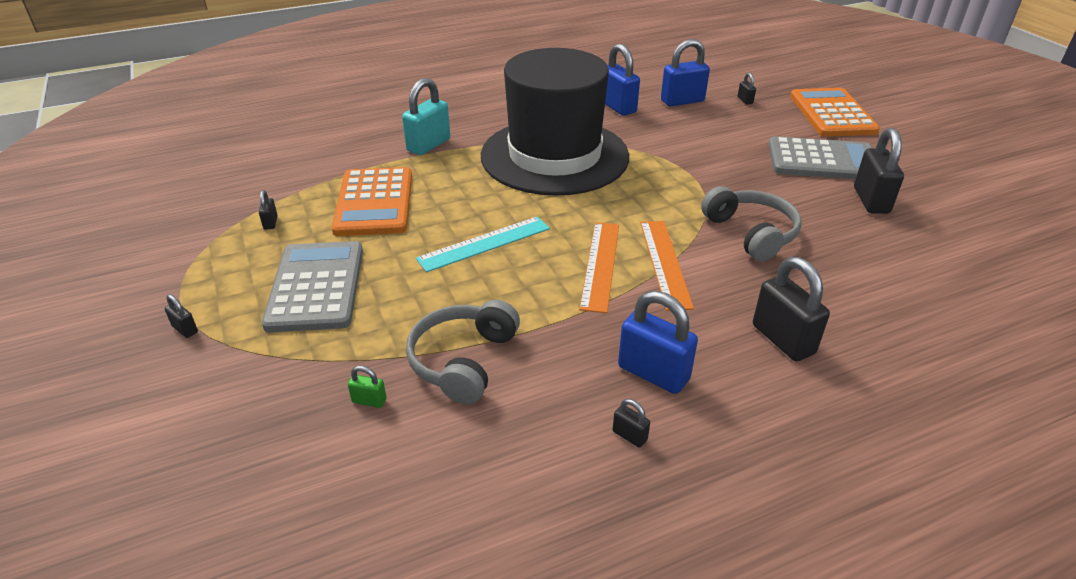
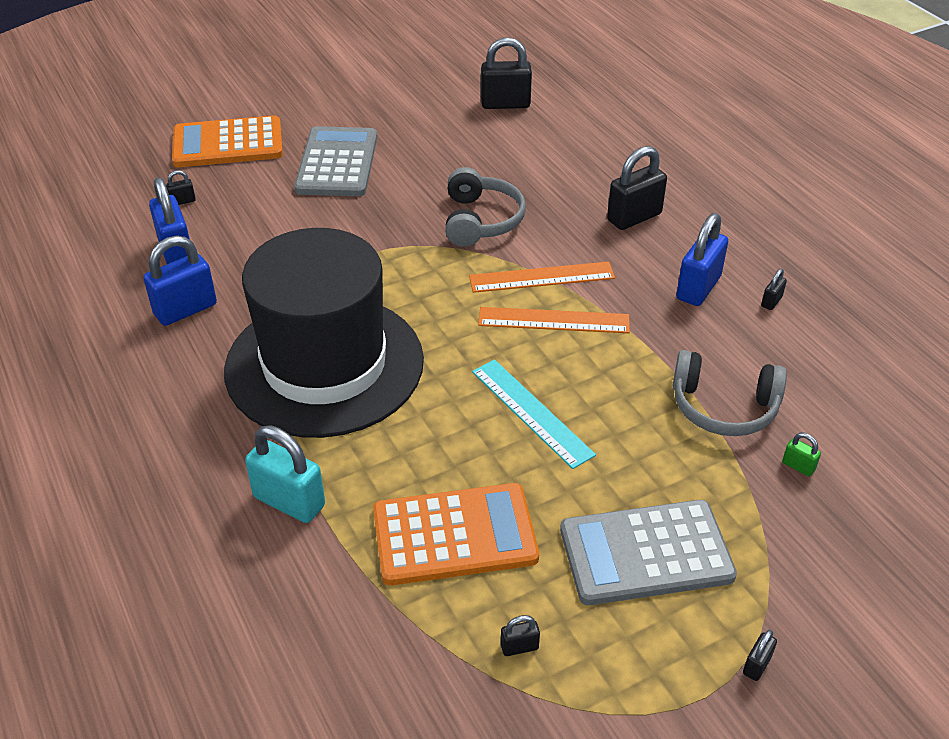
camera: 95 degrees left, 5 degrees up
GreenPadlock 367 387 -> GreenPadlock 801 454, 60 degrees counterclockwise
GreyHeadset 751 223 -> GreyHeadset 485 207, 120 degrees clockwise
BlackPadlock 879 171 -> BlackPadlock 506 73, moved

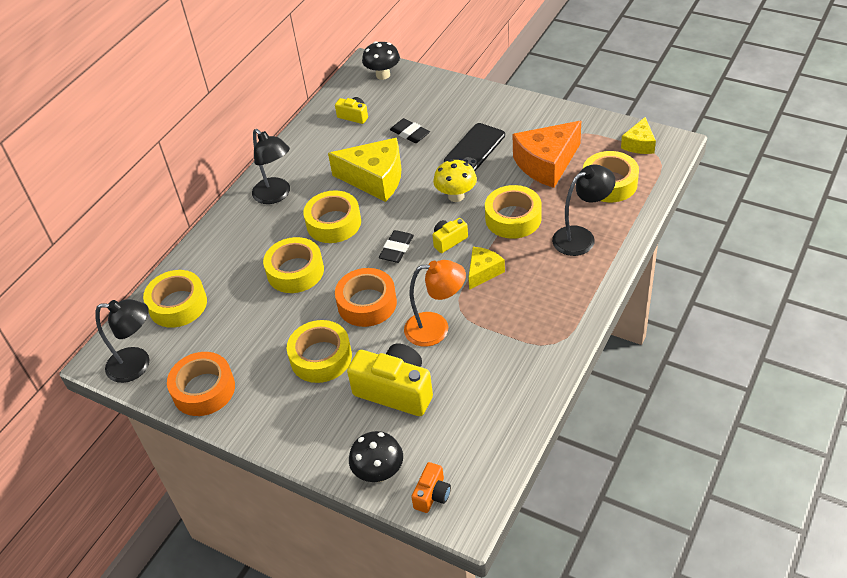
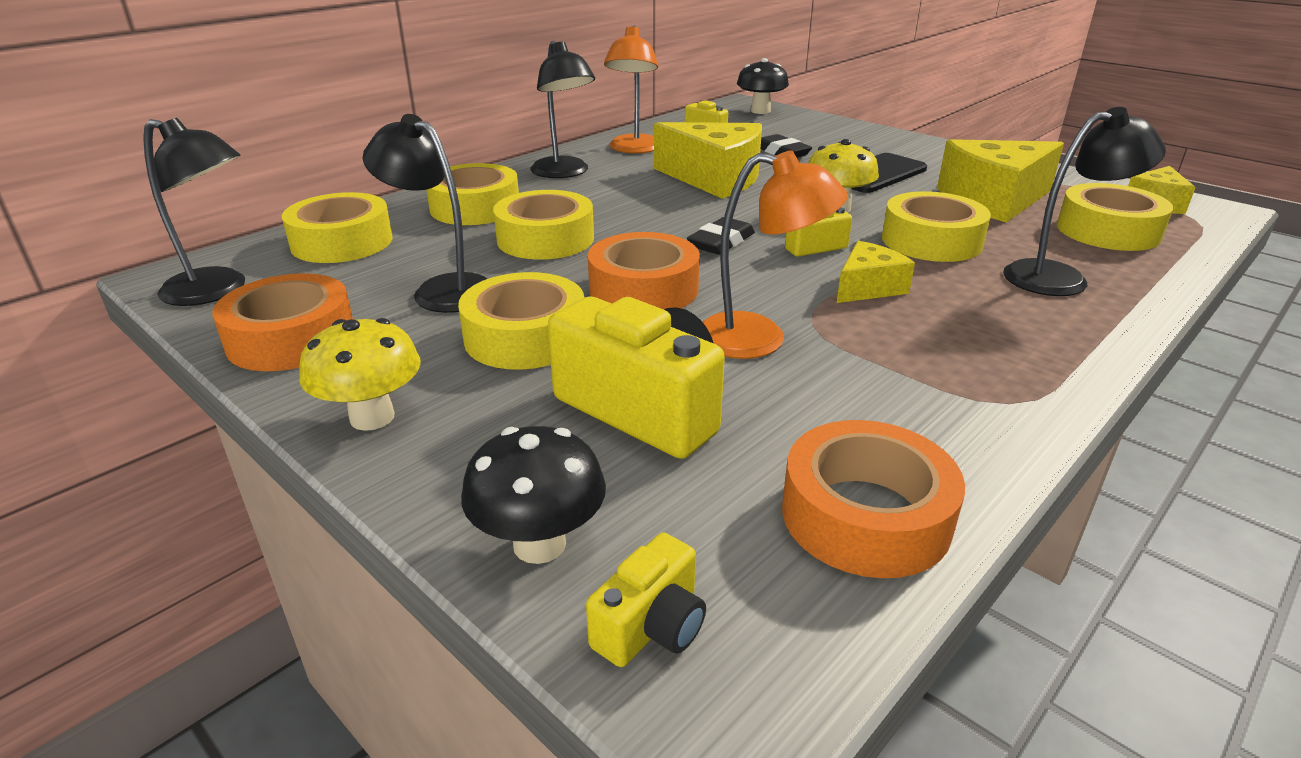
camera: 10 degrees right, 15 degrees down
YellowRollOfTape 332 216 -> YellowRollOfTape 472 194, moved
OrangeColouredCamera 431 487 -> YellowCamera 646 600
OrangeColouredCheeseWedge 547 154 -> YellowCheeseWedge 1000 181
none -> YellowToadstool 360 374
none -> BlackLamp 425 213
none -> OrangeColouredLamp 631 89
none -> OrangeColouredRollOfTape 873 499

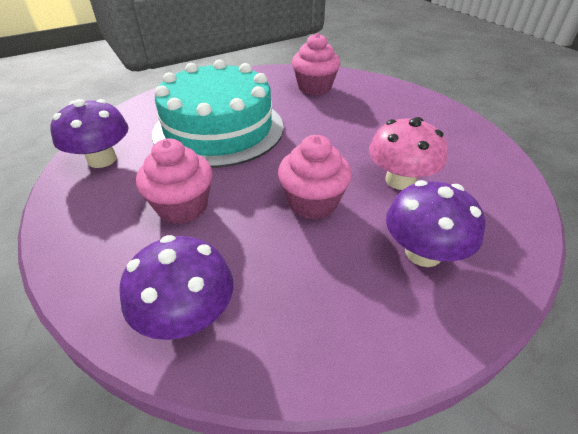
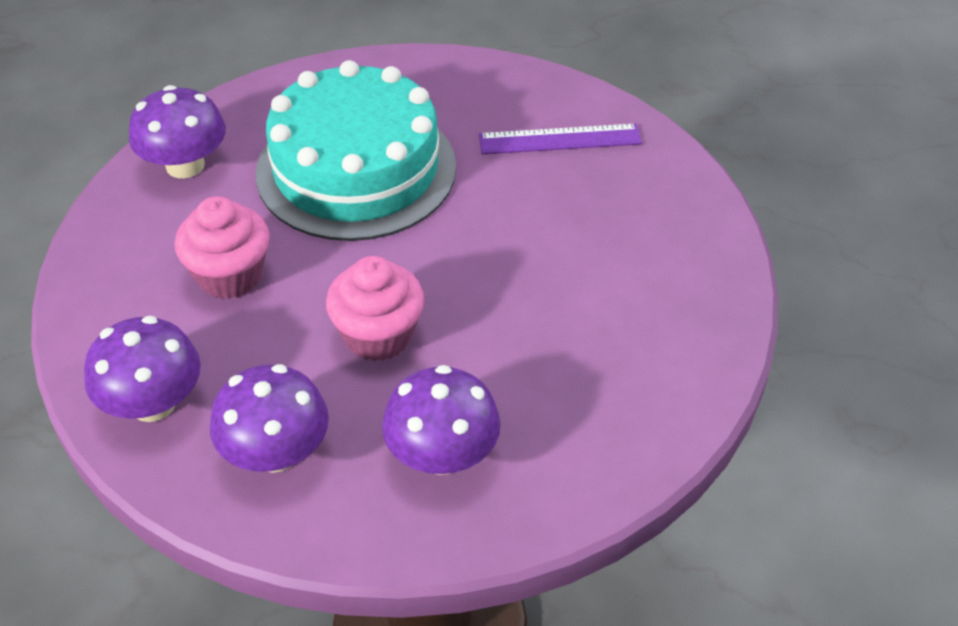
camera: 30 degrees right, 5 degrees up
PinkFairyCake 316 64 -> PurpleRuler 560 139
PinkToadstool 408 153 -> none
none -> PurpleToadstool 269 418

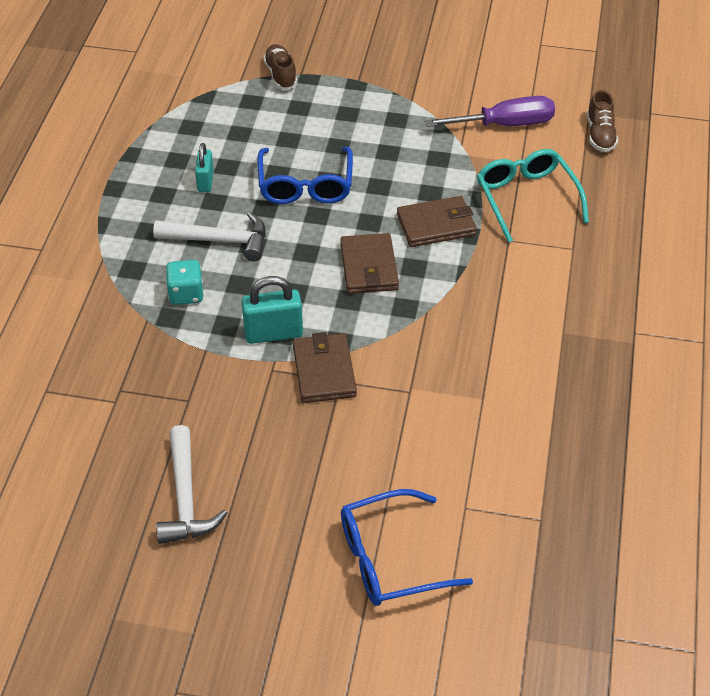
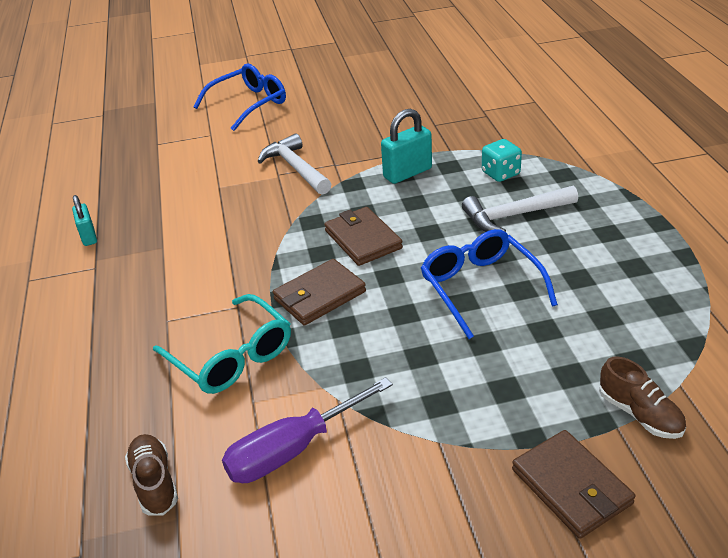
camera: 160 degrees right, 10 degrees down
PureWhiteHammer 191 484 -> PureWhiteHammer 294 164, moved
AquaPadlock 204 167 -> AquaPadlock 84 220, moved
RussetBillfold 325 367 -> RussetBillfold 573 484, moved

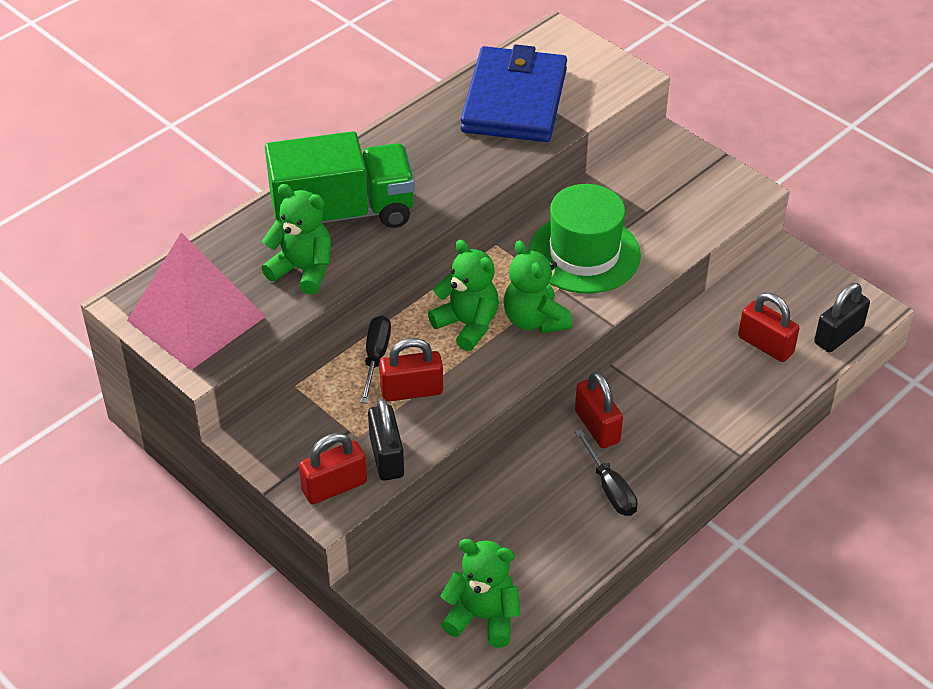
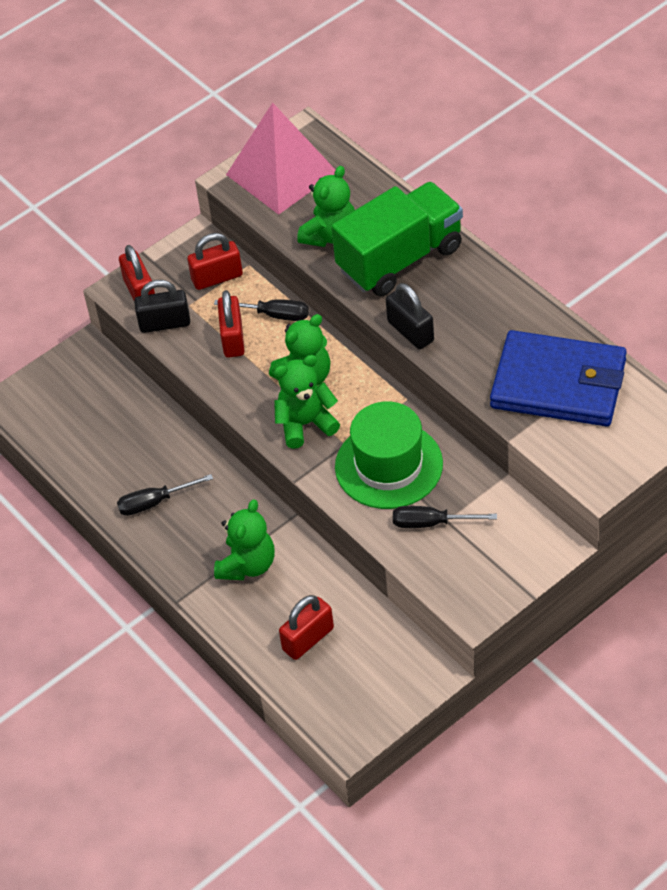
camera: 100 degrees right, 5 degrees up
GreenTruck 340 179 -> GreenTruck 397 239, 120 degrees counterclockwise
GreenTeddyBear 480 593 -> GreenTeddyBear 244 539, moved
CrimsonPadlock 599 410 -> CrimsonPadlock 215 261, moved
BlackPadlock 842 317 -> BlackPadlock 410 316, moved
none -> BlackHandScrewdriver 445 517

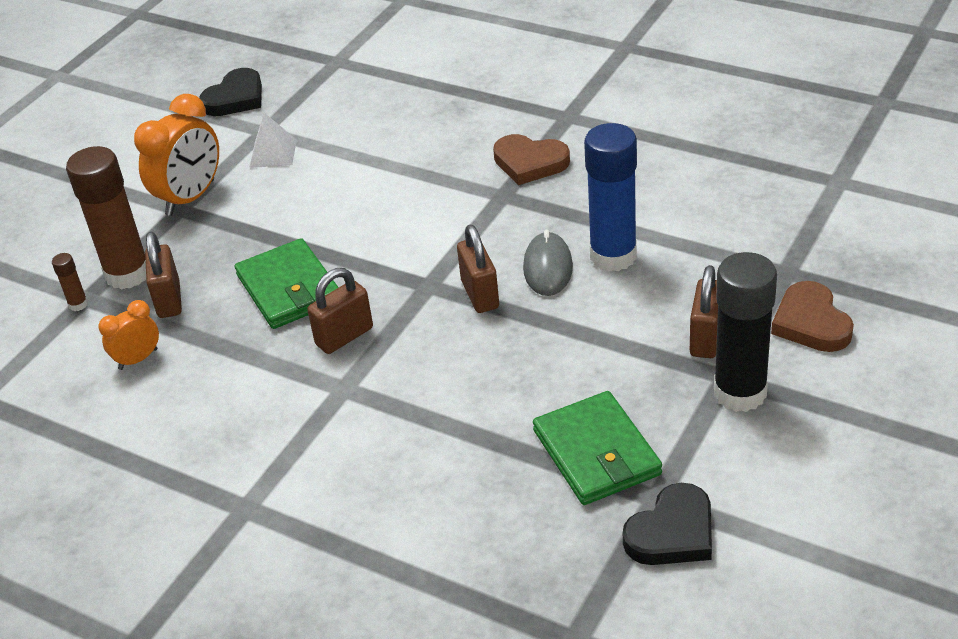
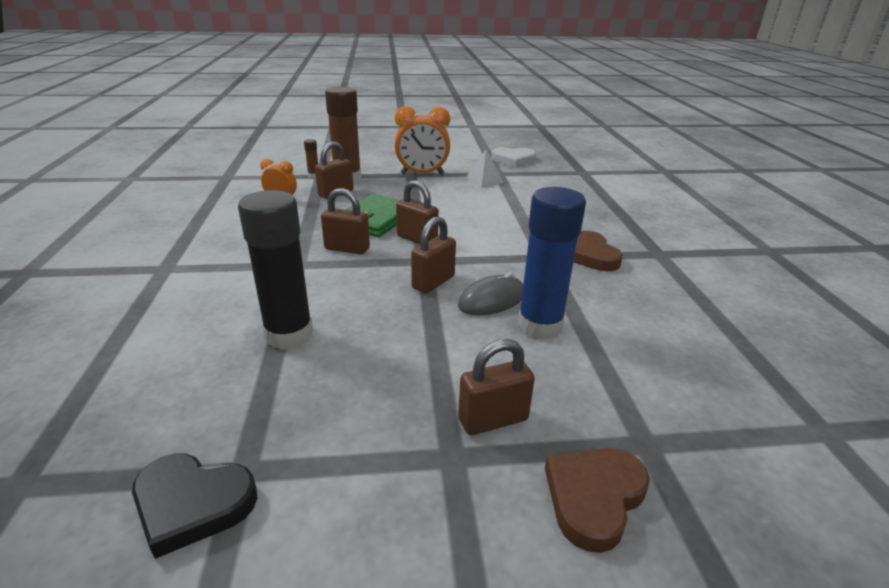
camera: 50 degrees right, 10 degrees down
BlackLoveHeart 230 92 -> PureWhiteLoveHeart 513 157
GreenBillfold 597 448 -> none
BlackStickOfGlue 745 332 -> BlackStickOfGlue 275 270, moved
none -> RussetPadlock 417 212

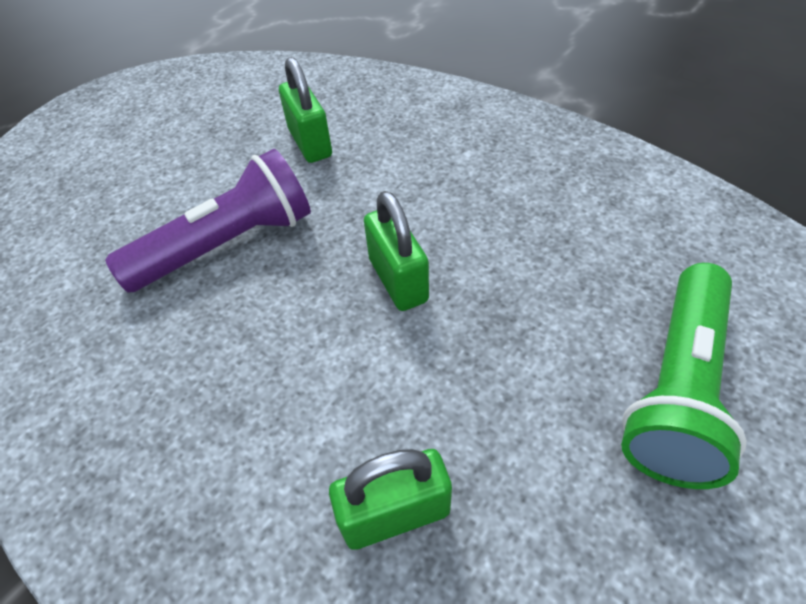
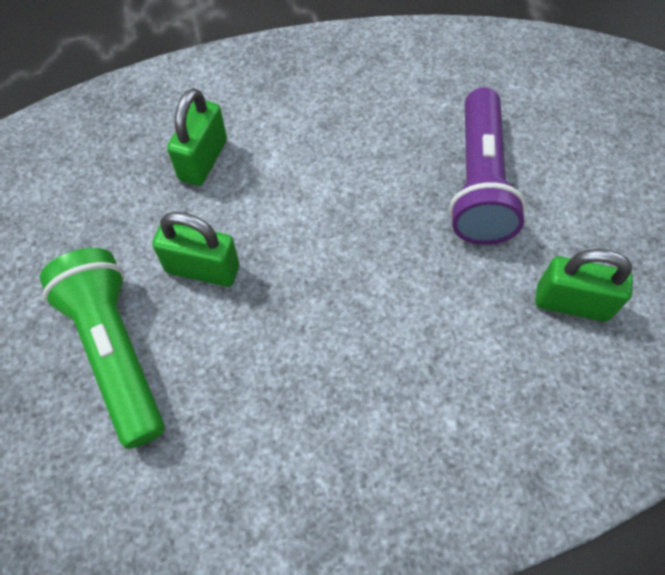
camera: 125 degrees right, 10 degrees up
GreenPadlock 396 251 -> GreenPadlock 195 249, moved

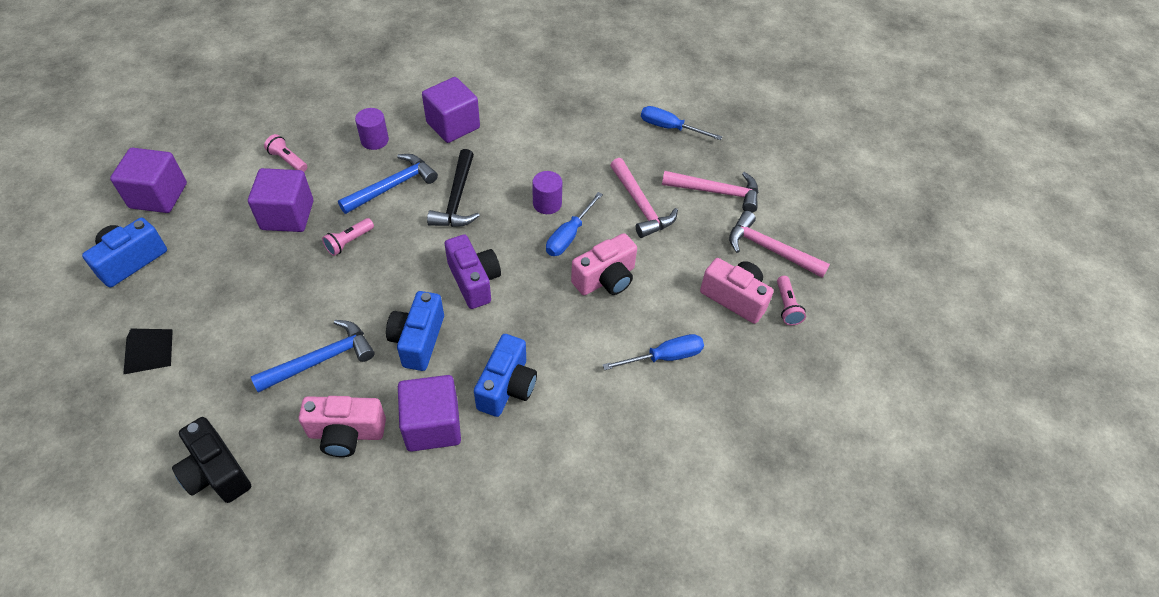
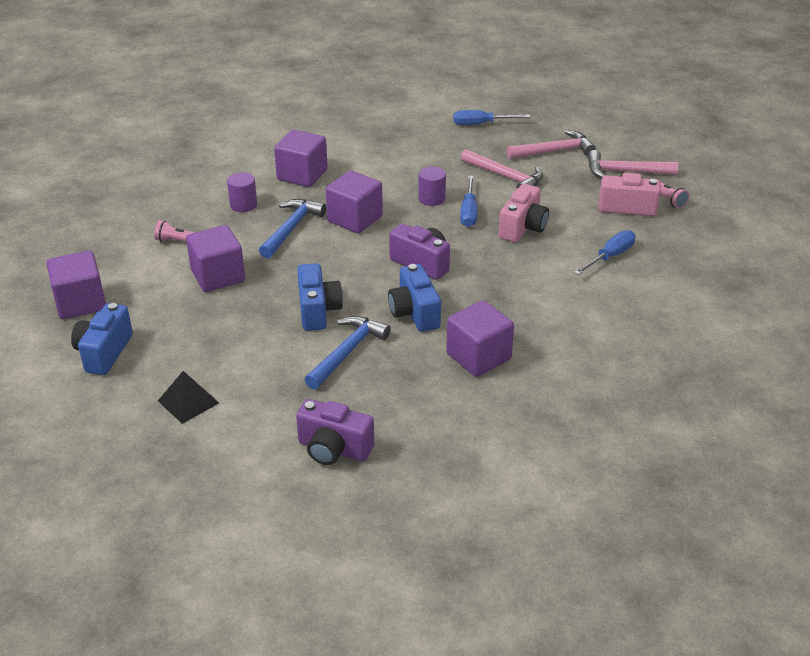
camera: 25 degrees left, 15 degrees down
BlackCamera 211 460 -> PurpleCamera 335 432
PinkCamera 342 426 -> none
PinkFlashlight 348 237 -> none
BlackHammer 453 188 -> PurpleCube 354 201
RoyalBlueCamera 505 375 -> RoyalBlueCamera 320 297, moved

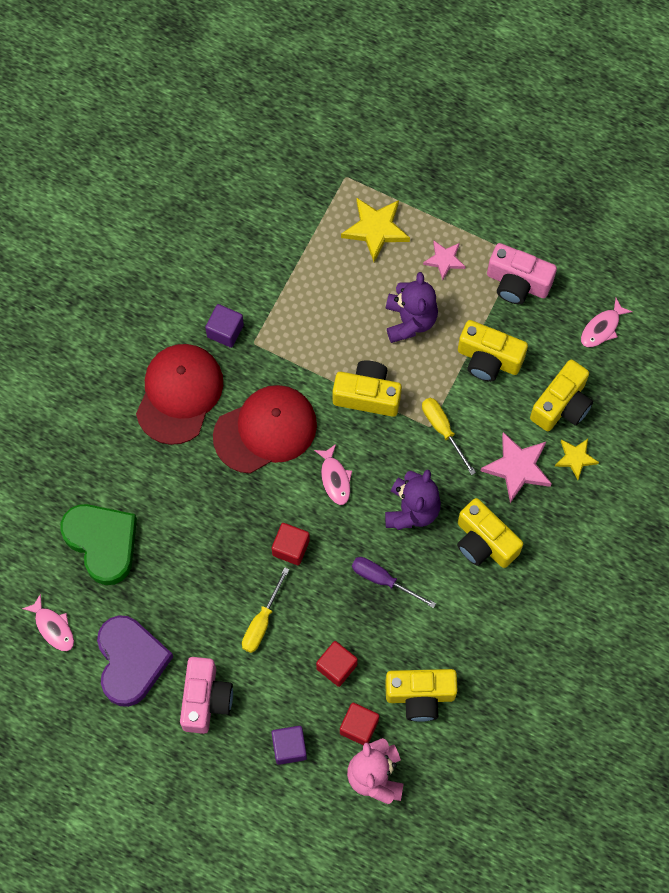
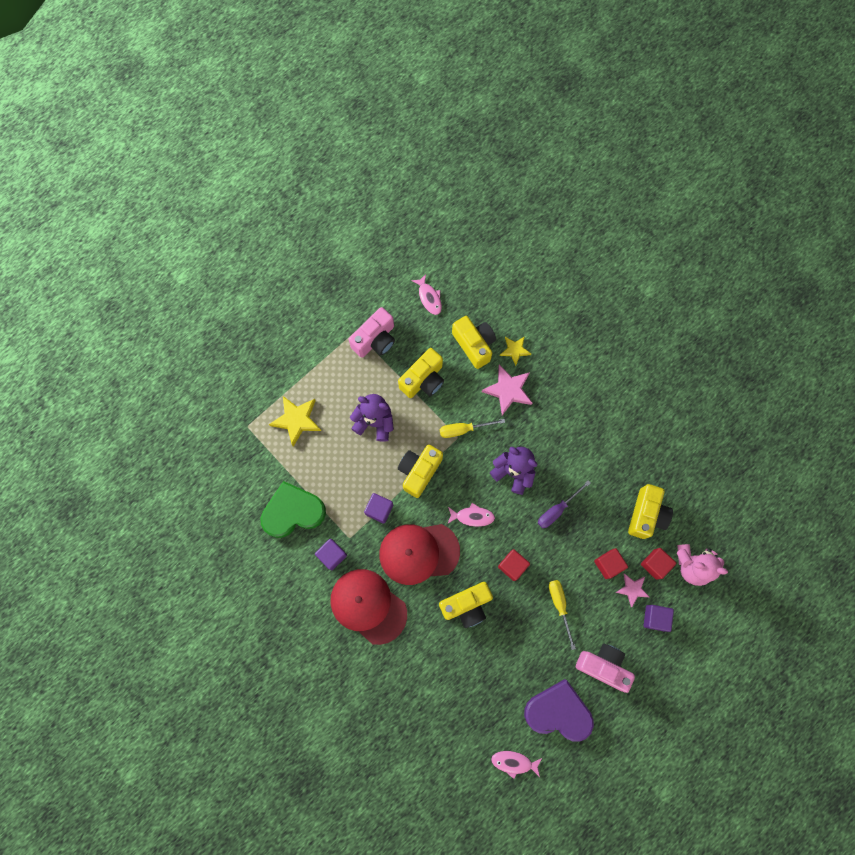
camera: 70 degrees left, 5 degrees up
PinkFishFigure 48 622 -> PinkFishFigure 516 765, 150 degrees counterclockwise
GreenLoveHeart 98 544 -> GreenLoveHeart 293 509, moved
CrimsonPeakedCap 265 429 -> CrimsonPeakedCap 419 554, 90 degrees counterclockwise
YellowHandScrewdriver 265 610 -> YellowHandScrewdriver 562 615, 150 degrees counterclockwise
PinkStarShape 444 260 -> PinkStarShape 632 590, moved
YellowCamera 490 533 -> YellowCamera 466 605, moved
none -> PurpleCube 378 508

